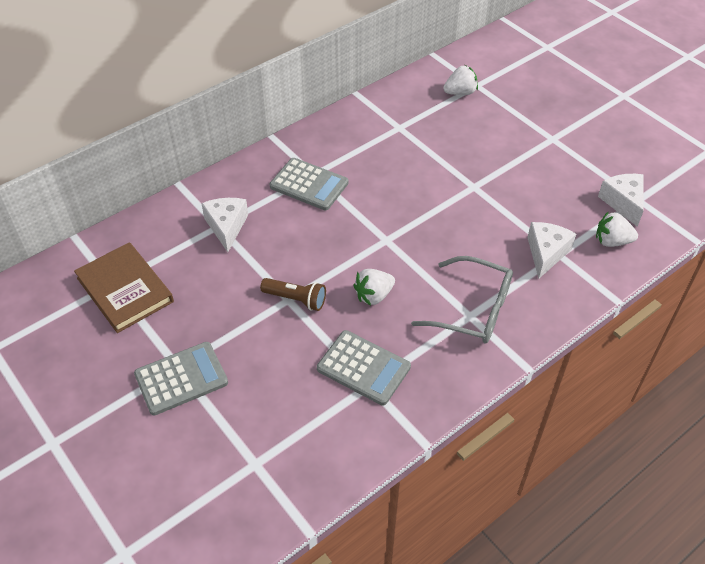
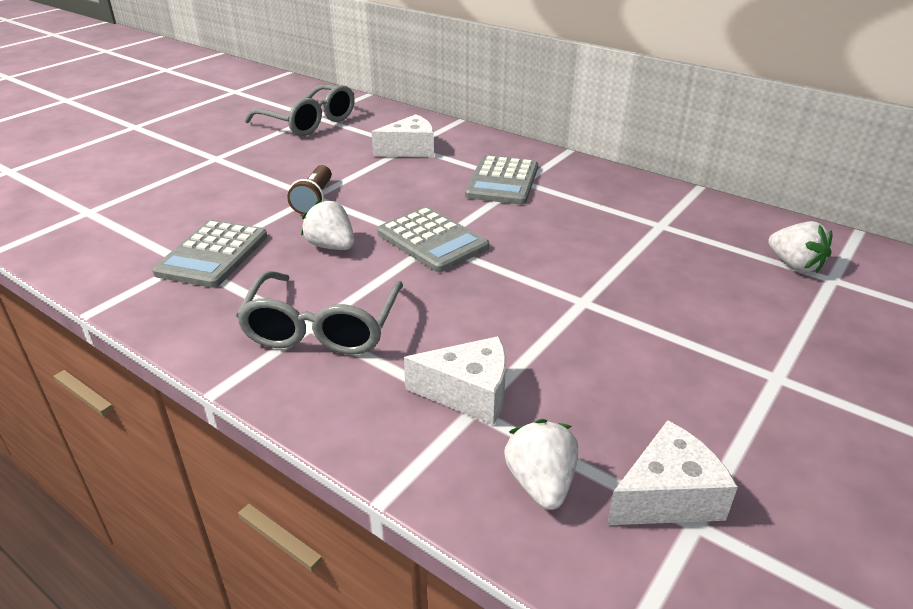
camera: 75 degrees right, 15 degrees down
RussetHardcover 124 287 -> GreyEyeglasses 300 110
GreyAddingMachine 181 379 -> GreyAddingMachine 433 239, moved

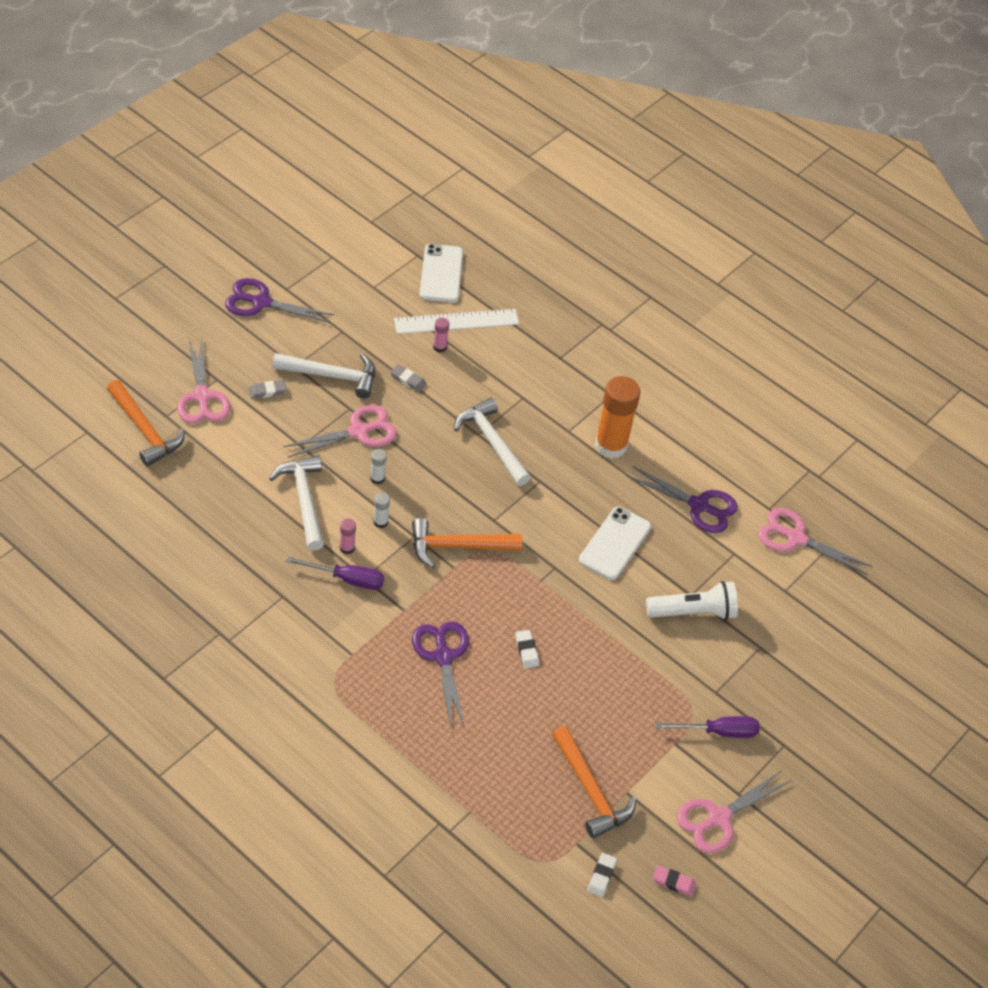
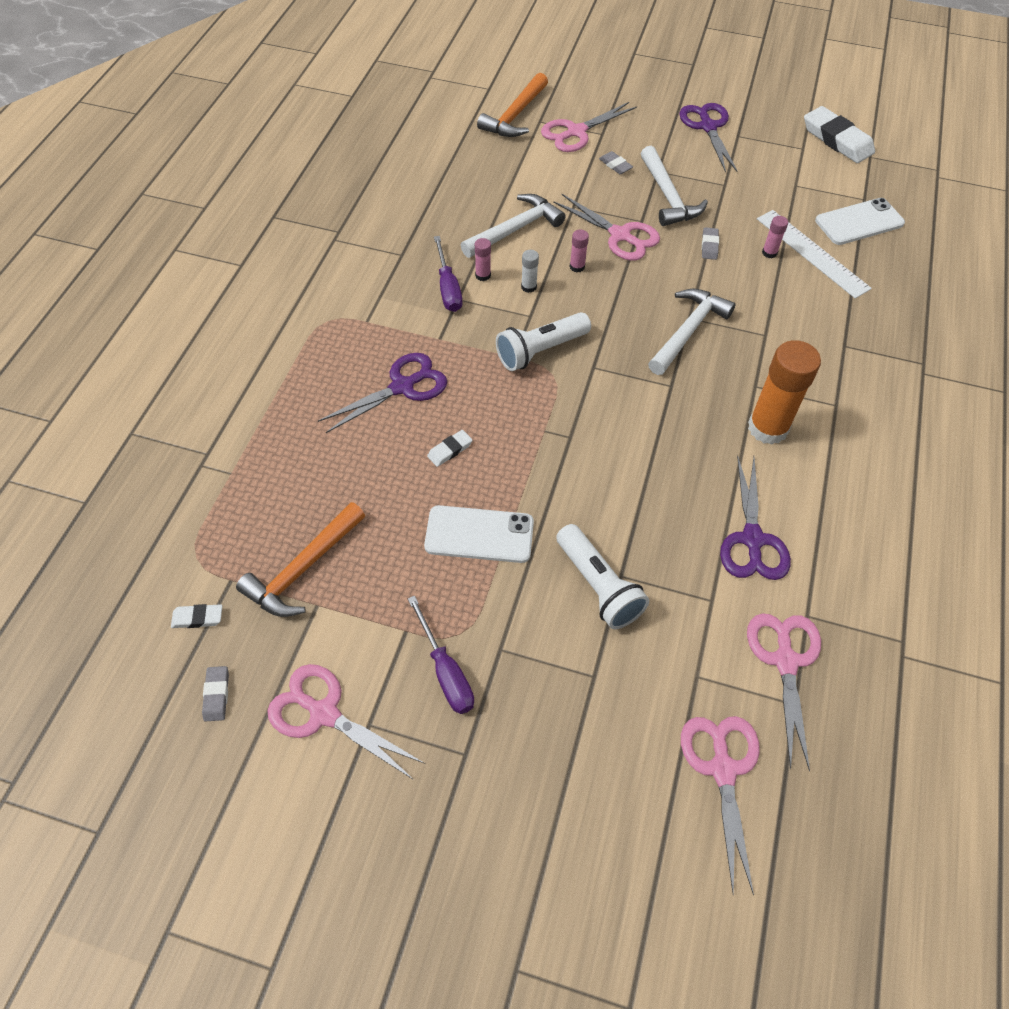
camera: 70 degrees right, 5 degrees up
PureWhiteStickOfGlue 378 466 -> PinkStickOfGlue 579 251
OrangeColouredHammer 467 543 -> PureWhiteFlashlight 543 341
PureWhitePhone 615 543 -> PureWhitePhone 479 534, moved
PinkGumEraser 675 881 -> GreyGumEraser 215 694
none -> PinkScissors 720 805
none -> PureWhiteGumEraser 839 134

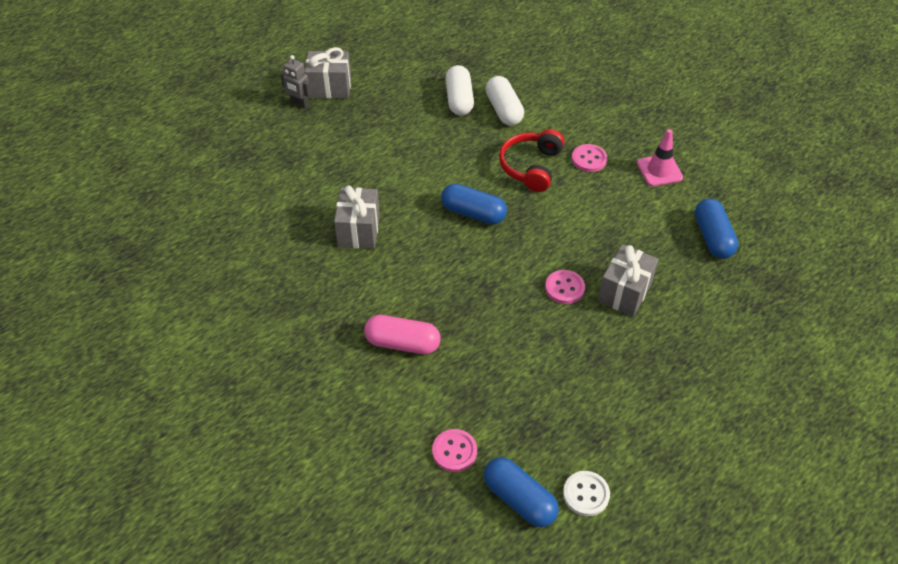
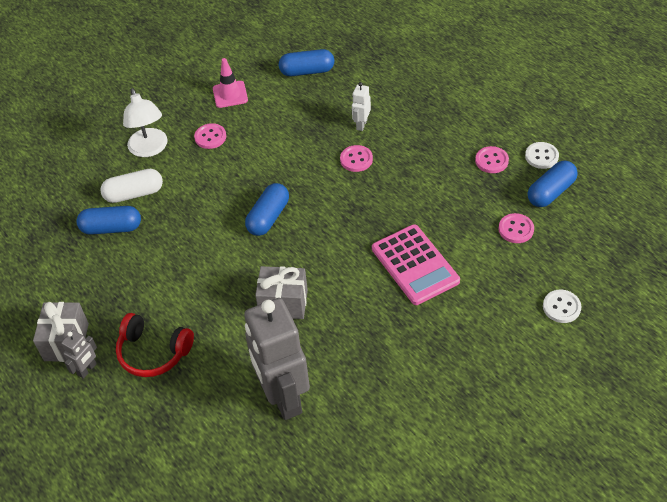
camera: 85 degrees left, 0 degrees up
PinkPill 402 334 -> PinkAddingMachine 416 264
PureWhitePill 459 90 -> RoyalBluePill 108 220
CrimsonHeadset 531 160 -> CrimsonHeadset 155 345, moved
GreyWrappedGift 628 280 -> PureWhiteToyRobot 361 106
none -> PureWhiteLamp 145 122
none -> GreyToyRobot 277 359
none -> PinkShirtButton 492 159
none -> PureWhiteShirtButton 562 306

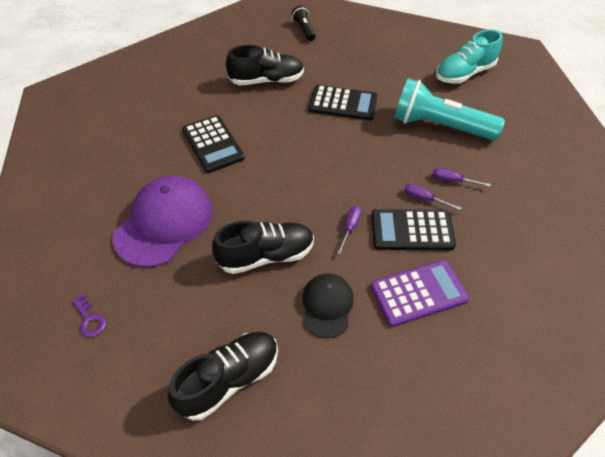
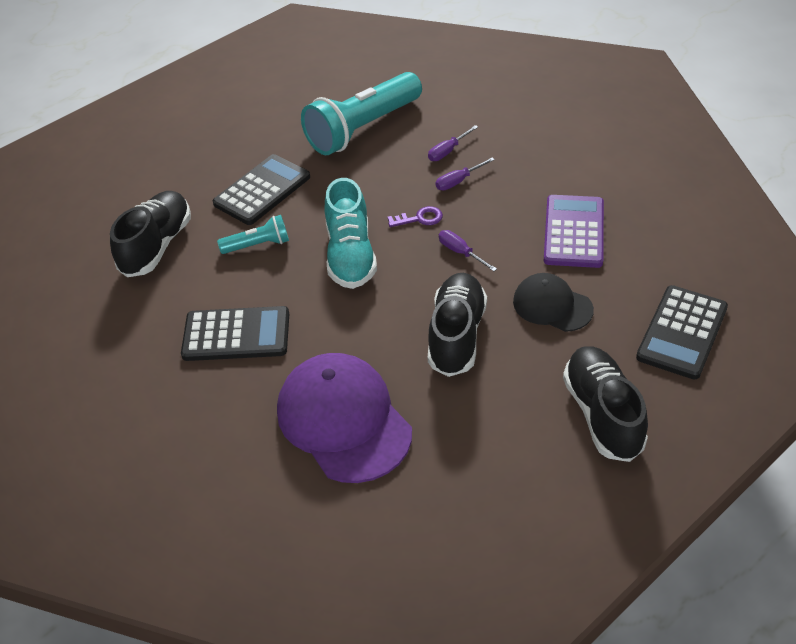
camera: 60 degrees left, 5 degrees down
PurpleKey 89 315 -> PurpleKey 415 216, moved
BlackFlashlight 303 23 -> none
BlackAddingMachine 413 230 -> BlackAddingMachine 682 332, moved
AquaLaceUpShoe 469 57 -> AquaLaceUpShoe 351 233, moved
none -> AquaFlashlight 253 234

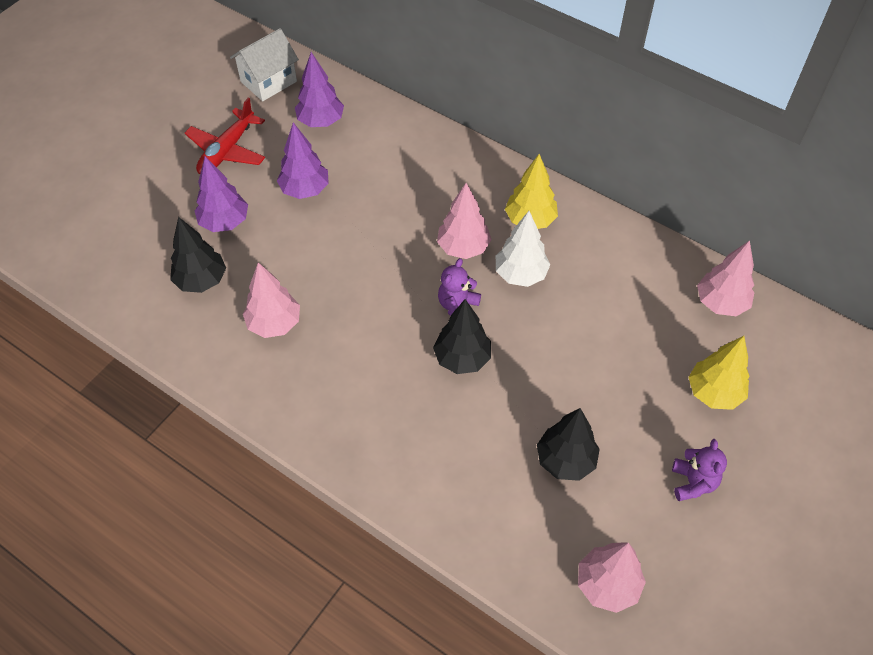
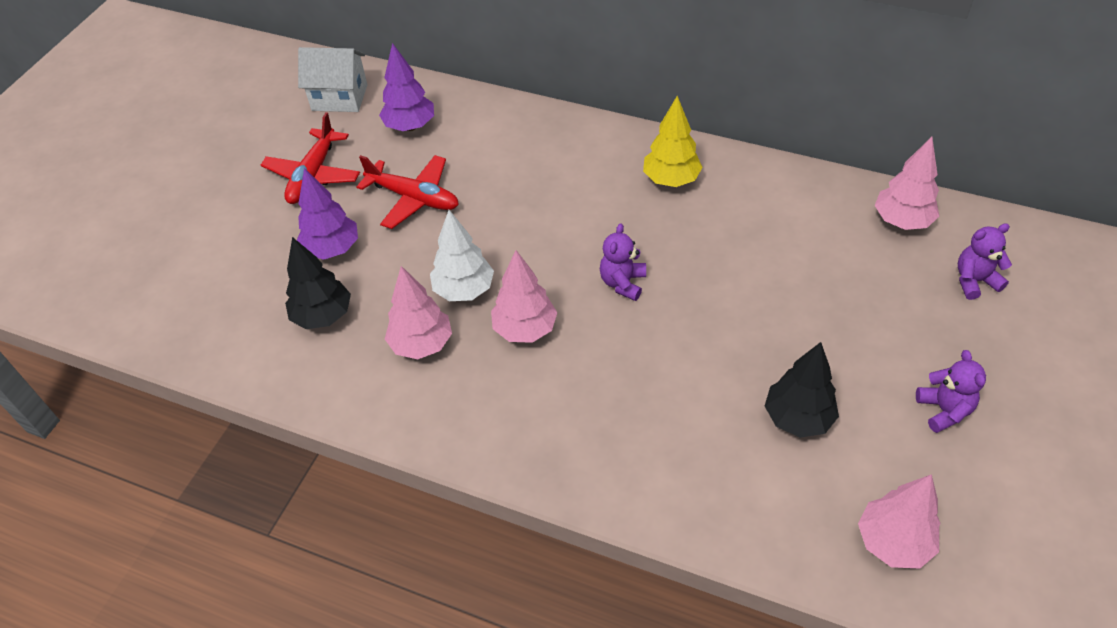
camera: 10 degrees left, 5 degrees down
PureWhiteCottage 264 64 -> PureWhiteCottage 332 79, 60 degrees clockwise
PurpleToyTree 303 160 -> CrimsonAeroplane 408 192
BlackToyTree 462 336 -> none
PinkToyTree 464 221 -> PinkToyTree 524 296, moved
PureWhiteToyTree 523 249 -> PureWhiteToyTree 462 255, moved
YellowToyTree 718 373 -> none
none -> PurpleTeddyBear 985 261

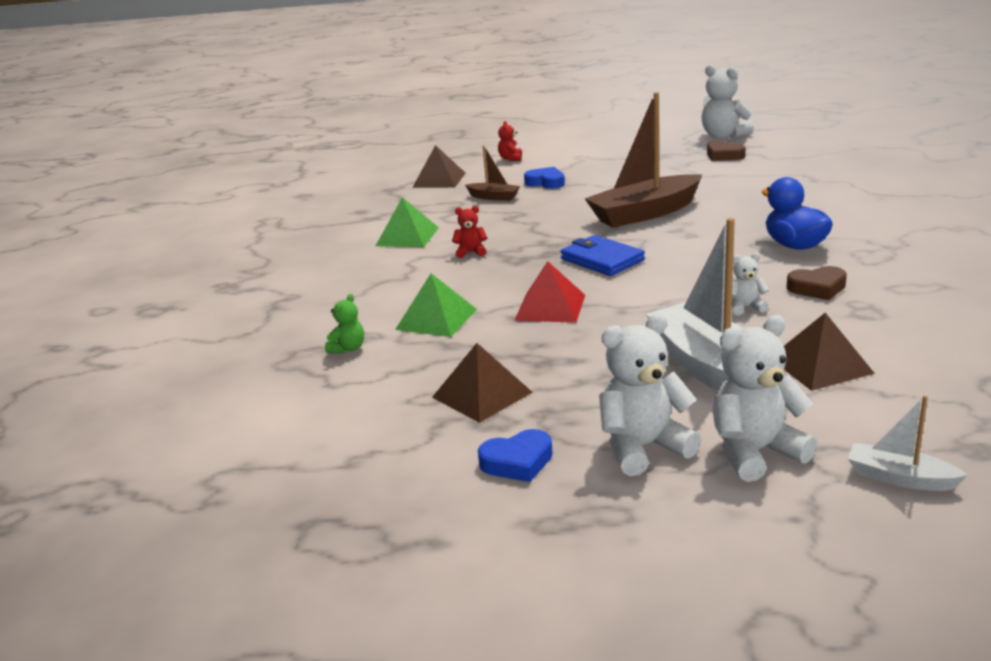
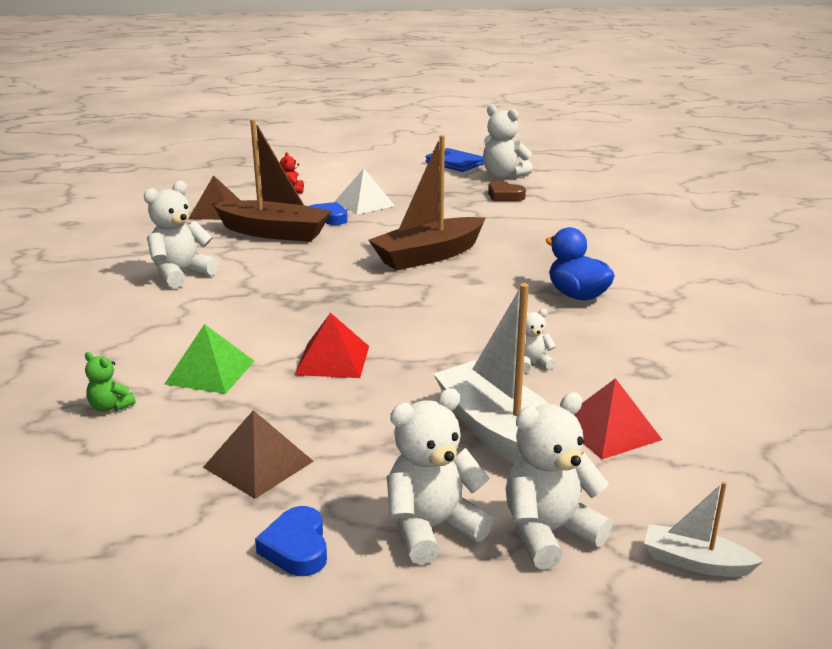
camera: 10 degrees left, 0 degrees up
GreenTeddyBear 344 324 -> GreenTeddyBear 110 382, 105 degrees clockwise
GreenSolidPyramid 407 222 -> PureWhiteTeddyBear 181 234
CrimsonTeddyBear 469 232 -> none
RussetBoat 492 173 -> RussetBoat 272 180, x2.08
RoyalBlueLoveHeart 515 455 -> RoyalBlueLoveHeart 291 541, 105 degrees clockwise
RoyalBlueBillfold 603 255 -> RoyalBlueBillfold 455 160, moved
RussetSolidPyramid 829 352 -> CrimsonSolidPyramid 618 418
RussetLoveHeart 816 283 -> none
none -> PureWhiteSolidPyramid 364 191

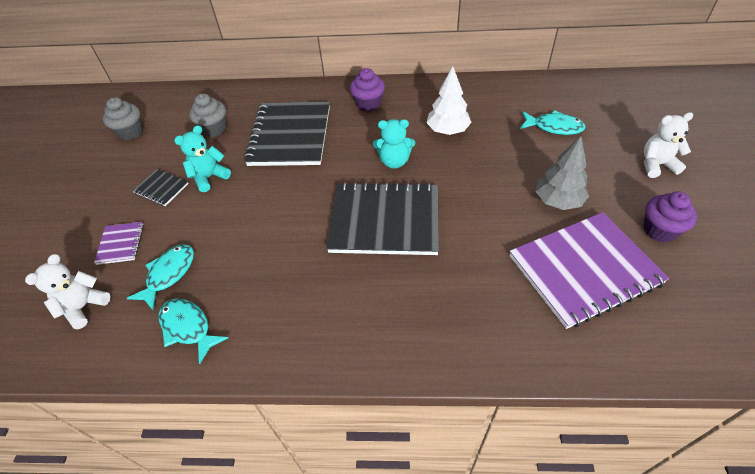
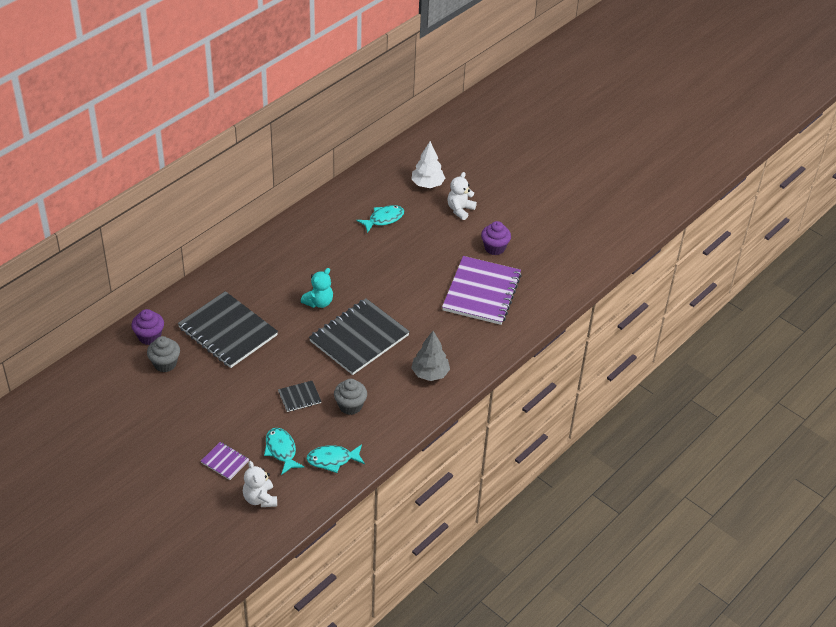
camera: 55 degrees left, 5 degrees down
GreyFairyCake 123 118 -> GreyFairyCake 350 397, moved
BlackExerciseBook 161 187 -> BlackExerciseBook 300 396, moved
AquaTeddyBear 202 158 -> none
PurpleFairyCake 367 90 -> PurpleFairyCake 147 327, moved
PureWhiteToyTree 448 101 -> PureWhiteToyTree 428 164, moved
GreyToyTree 562 173 -> GreyToyTree 430 356, moved

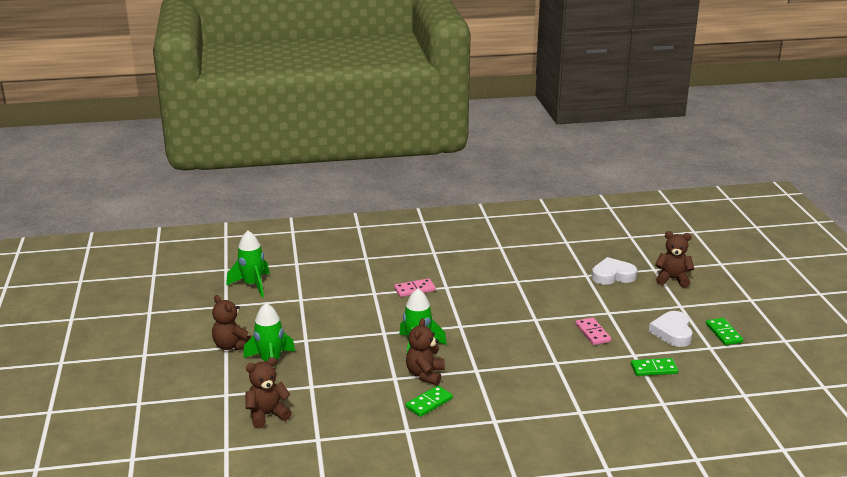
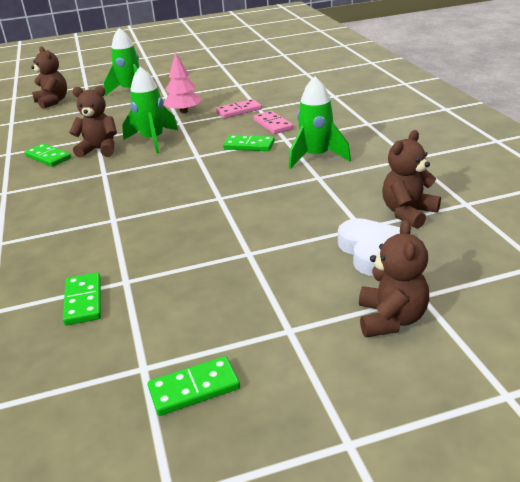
camera: 85 degrees right, 5 degrees up
RussetTeddyBear 232 323 -> RussetTeddyBear 411 179, moved
GreenRocket 248 264 -> GreenRocket 320 123, moved
PinkDomino 593 331 -> PinkDomino 239 108, moved
PureWhiteLoveHeart 671 329 -> none
none -> PinkToyTree 183 82
none -> GreenDomino 249 143

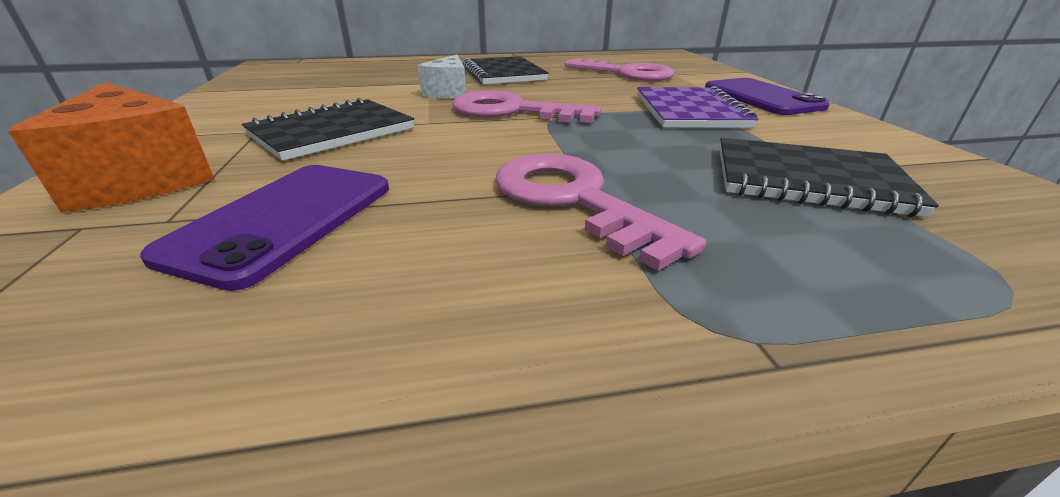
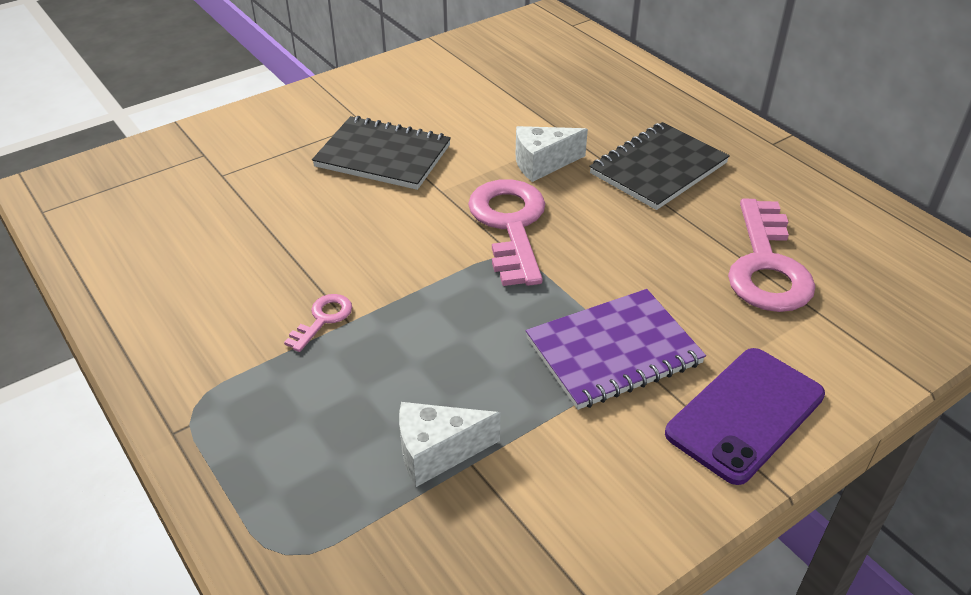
camera: 65 degrees right, 10 degrees up
OrangeColouredCheeseWedge 111 147 -> none
PurplePhone 264 228 -> none
PinkKey 600 212 -> PinkKey 318 323, x0.47
BlackExerciseBook 829 177 -> PureWhiteCheeseWedge 449 444

